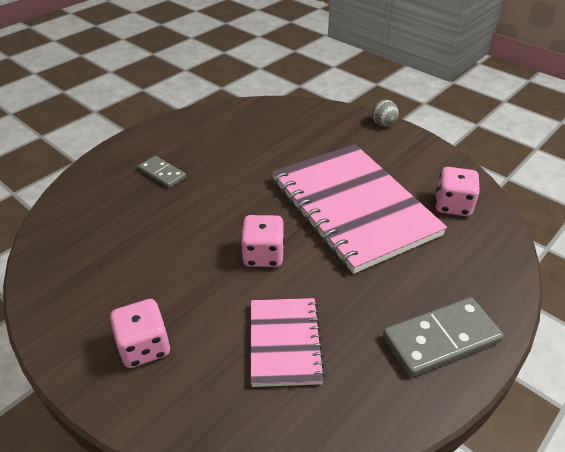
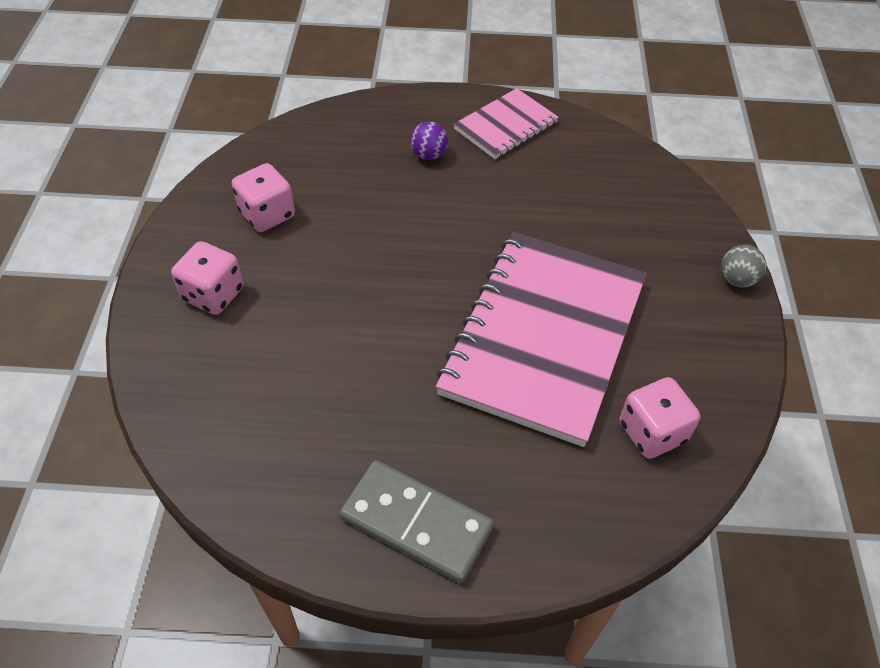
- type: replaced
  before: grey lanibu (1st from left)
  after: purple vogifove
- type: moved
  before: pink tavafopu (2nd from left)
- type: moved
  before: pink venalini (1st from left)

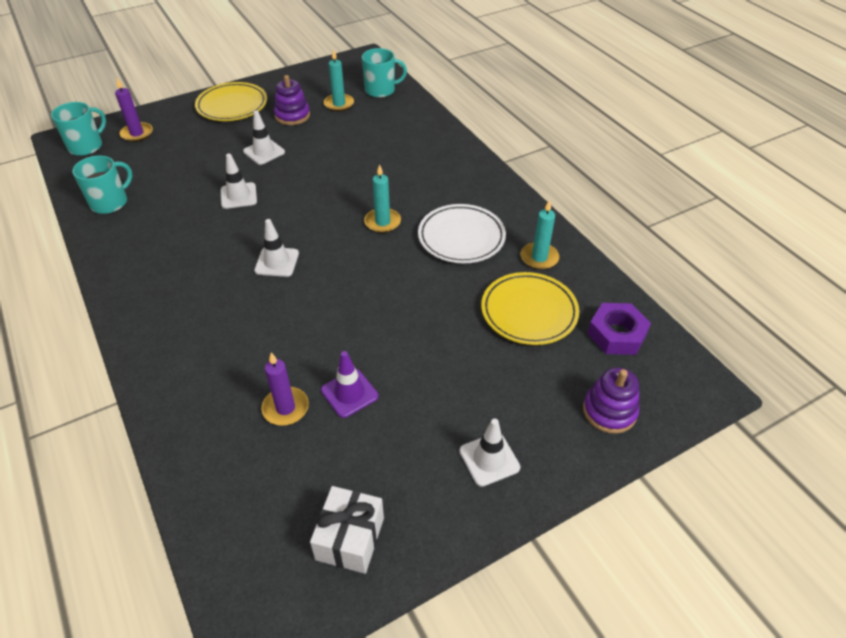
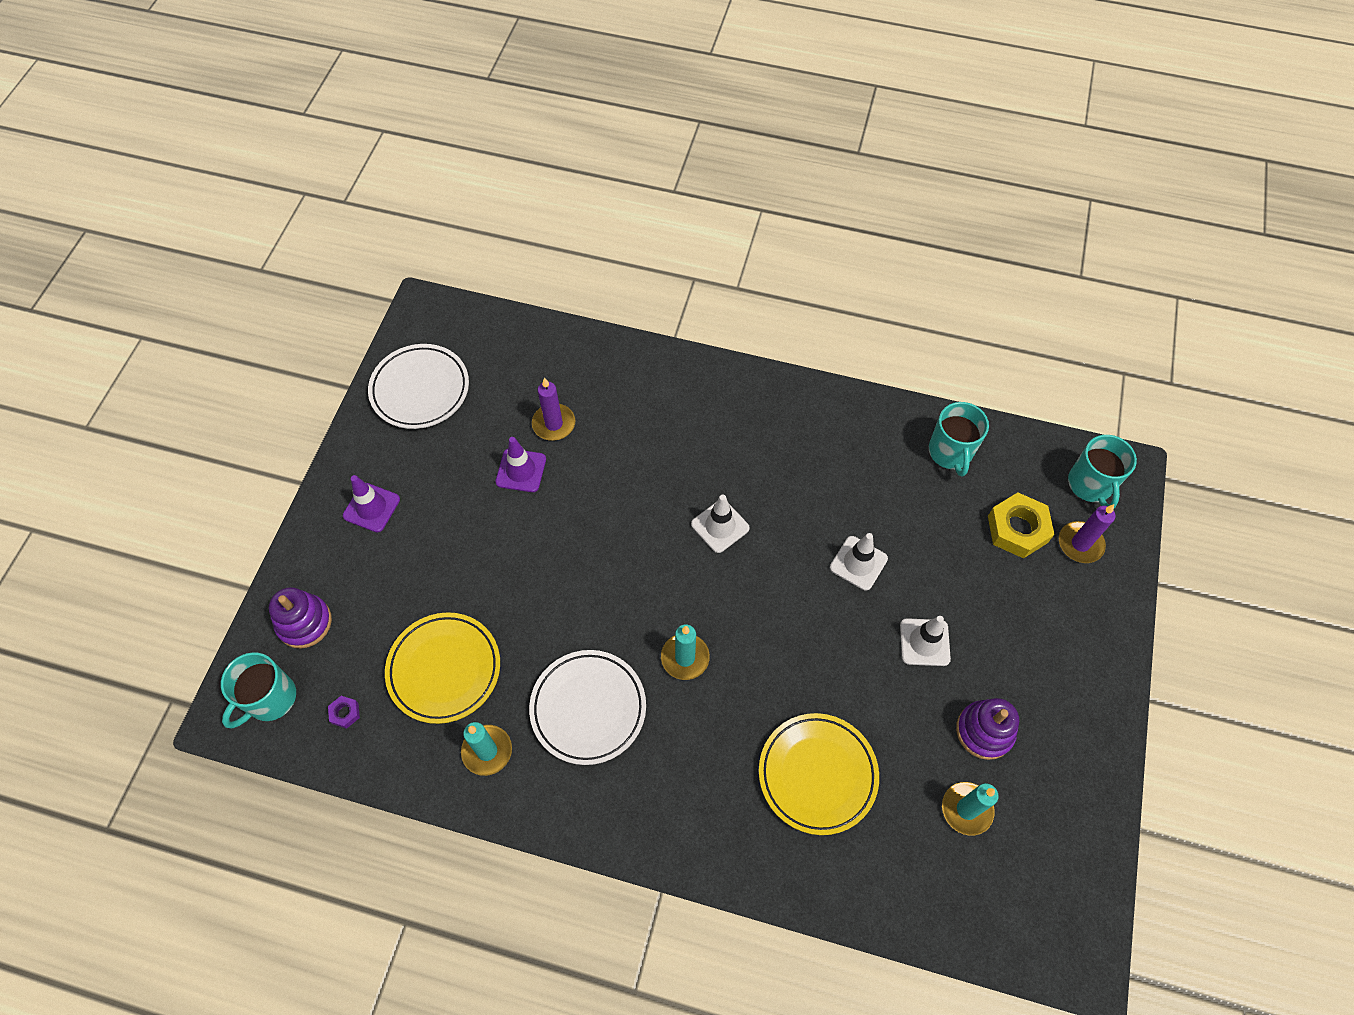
- type: moved
  before: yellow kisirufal (1st from left in the first image)
  after: yellow kisirufal (2nd from left)
- type: replaced
  before: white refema
  after: white kisirufal (1st from left)
- type: moved
  before: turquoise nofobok (3rd from left in the first image)
  after: turquoise nofobok (1st from left)
- type: recoloured
  before: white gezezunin (4th from left)
  after: purple gezezunin (1st from left)
- type: resized
  before: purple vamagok
  scale: 0.46
- type: added
  after: yellow vamagok

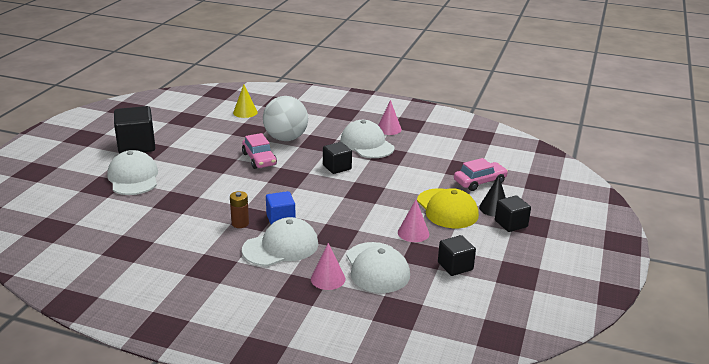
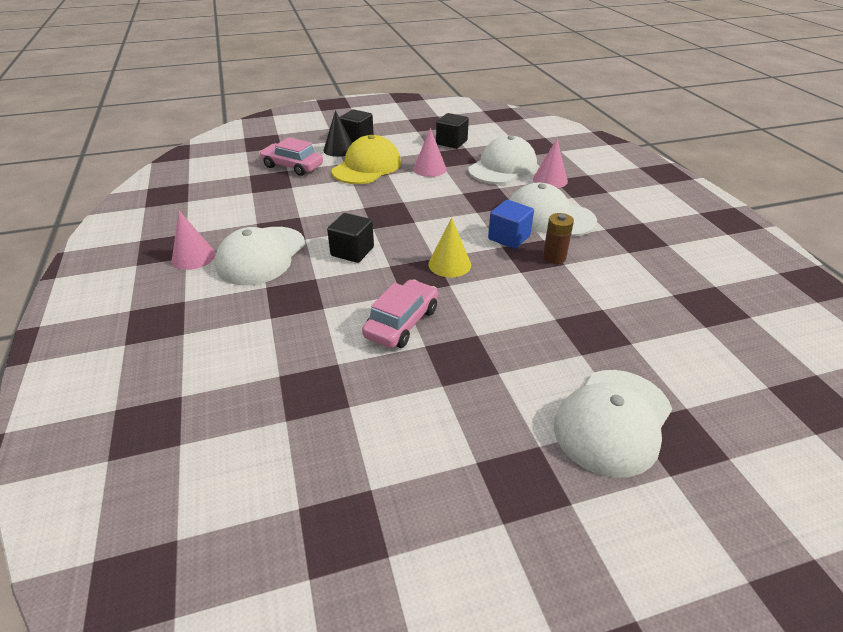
- type: removed
  before: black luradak (1st from left)
- type: moved
  before: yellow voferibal
- type: removed
  before: white vogifove

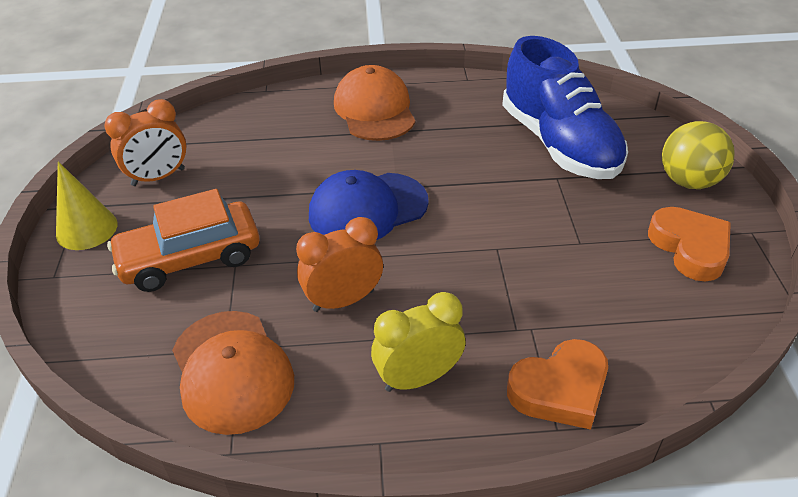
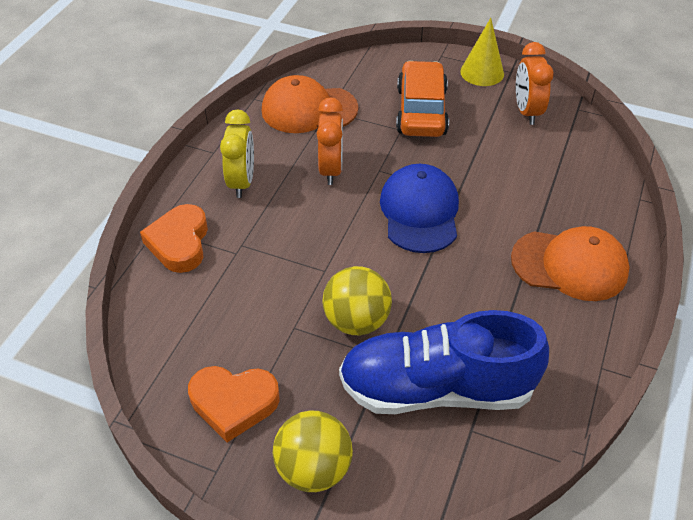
- type: added
  after: yellow vogifove (2nd from left)

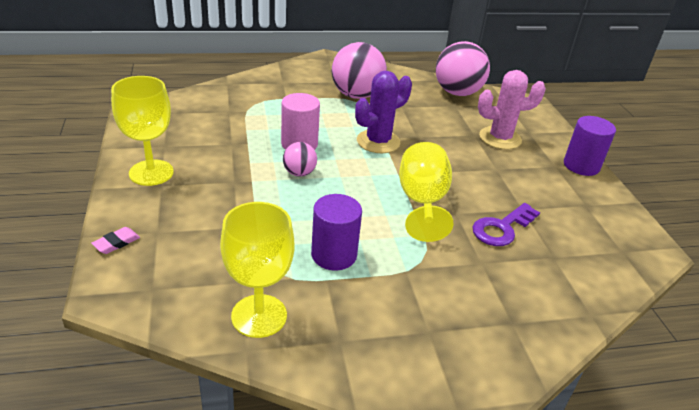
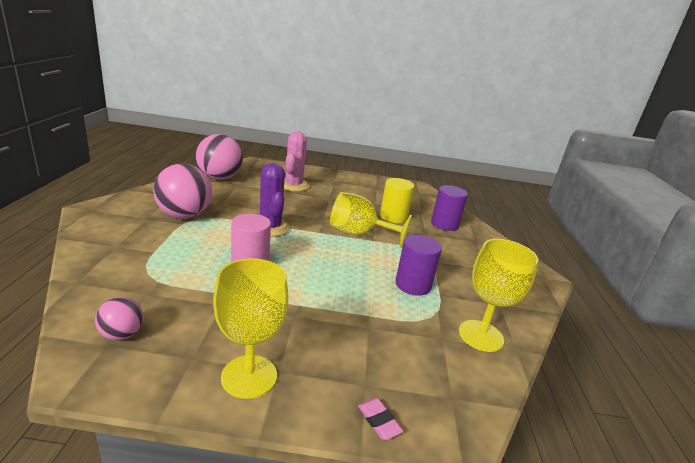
- type: moved
  before: pink vogifove (1st from left)
- type: replaced
  before: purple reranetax
  after: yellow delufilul
- type: moved
  before: purple delufilul (2nd from left)

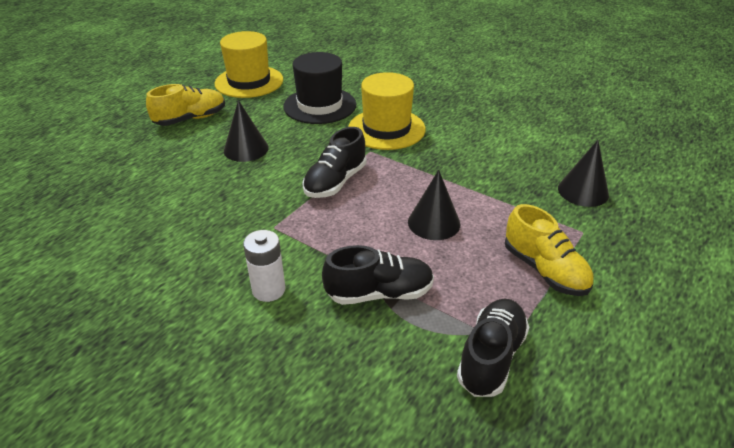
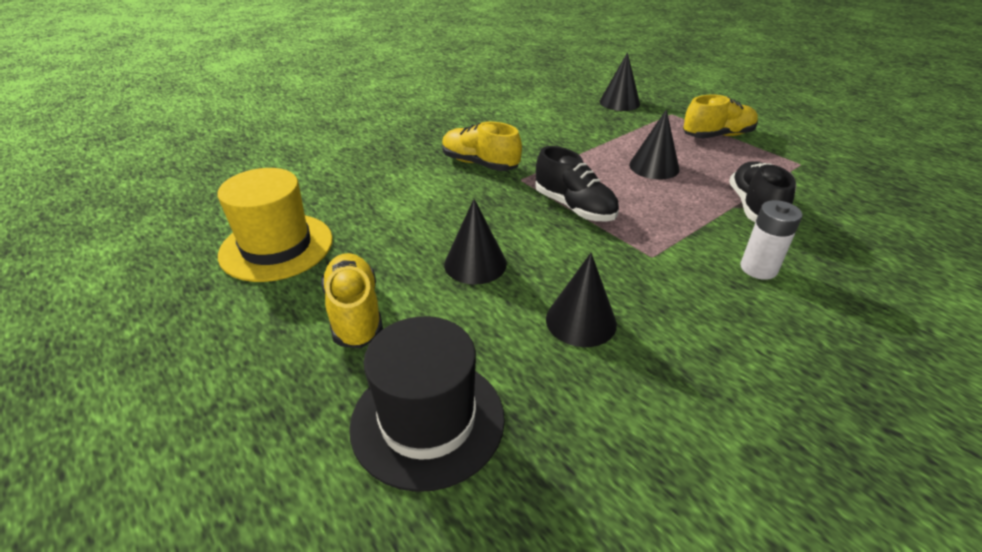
- type: moved
  before: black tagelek
- type: replaced
  before: yellow tagelek (2nd from left)
  after: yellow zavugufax (2nd from left)
- type: removed
  before: black zavugufax (3rd from left)
- type: added
  after: black voferibal (2nd from left)

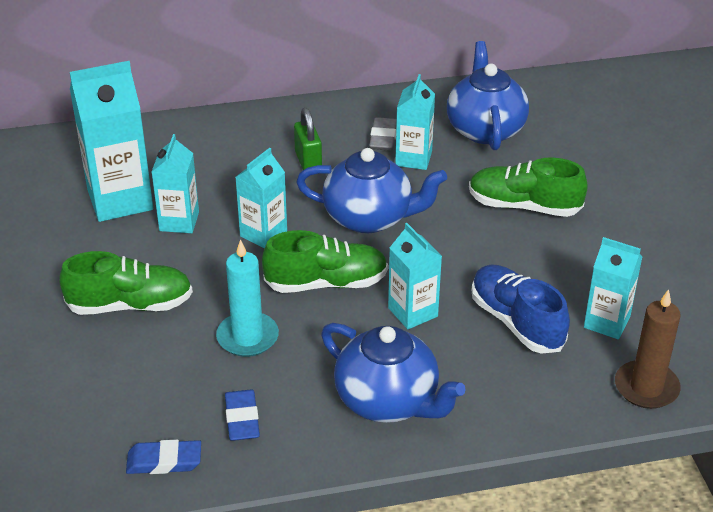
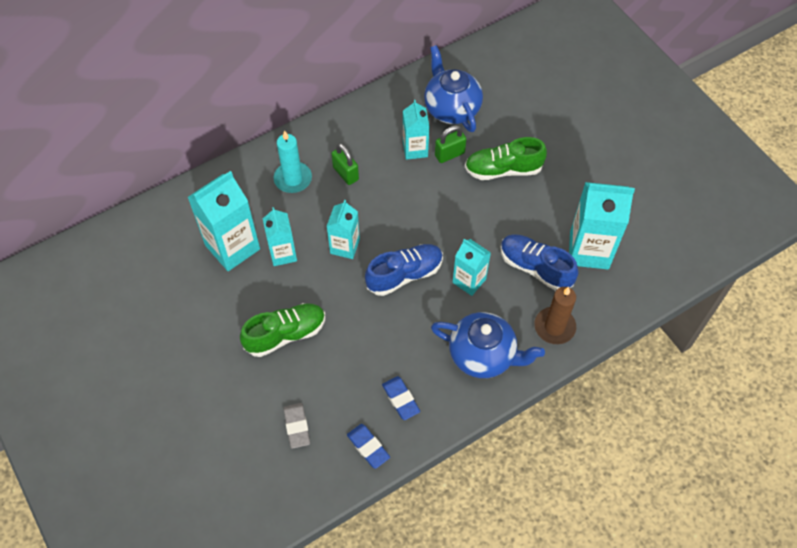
- type: turned
  before: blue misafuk (1st from left)
  turn: 75
- type: moved
  before: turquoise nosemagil
- type: recoloured
  before: green zavugufax (2nd from left)
  after: blue zavugufax (1st from left)
- type: removed
  before: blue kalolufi (1st from left)
- type: moved
  before: grey misafuk
- type: resized
  before: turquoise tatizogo (6th from left)
  scale: 1.67
- type: moved
  before: brown nosemagil
- type: added
  after: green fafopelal (2nd from left)

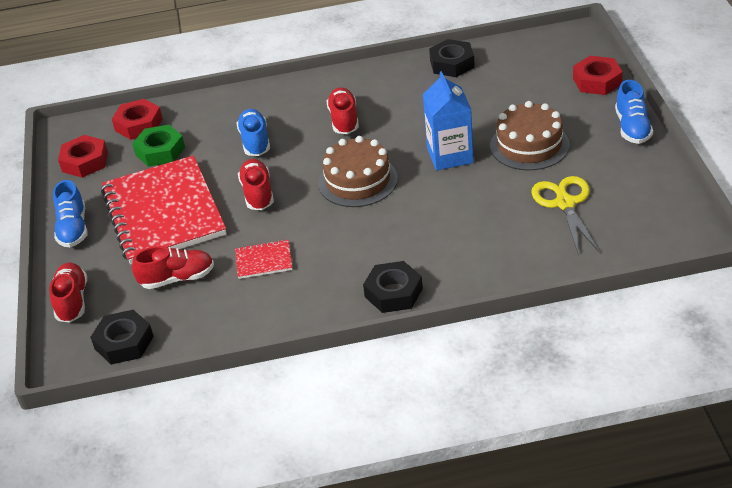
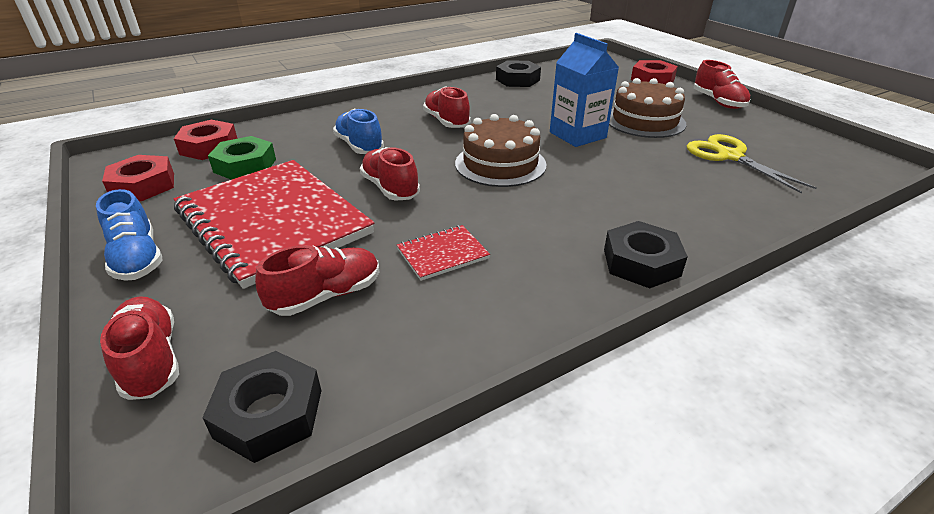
- type: recoloured
  before: blue zavugufax (3rd from left)
  after: red zavugufax (5th from left)

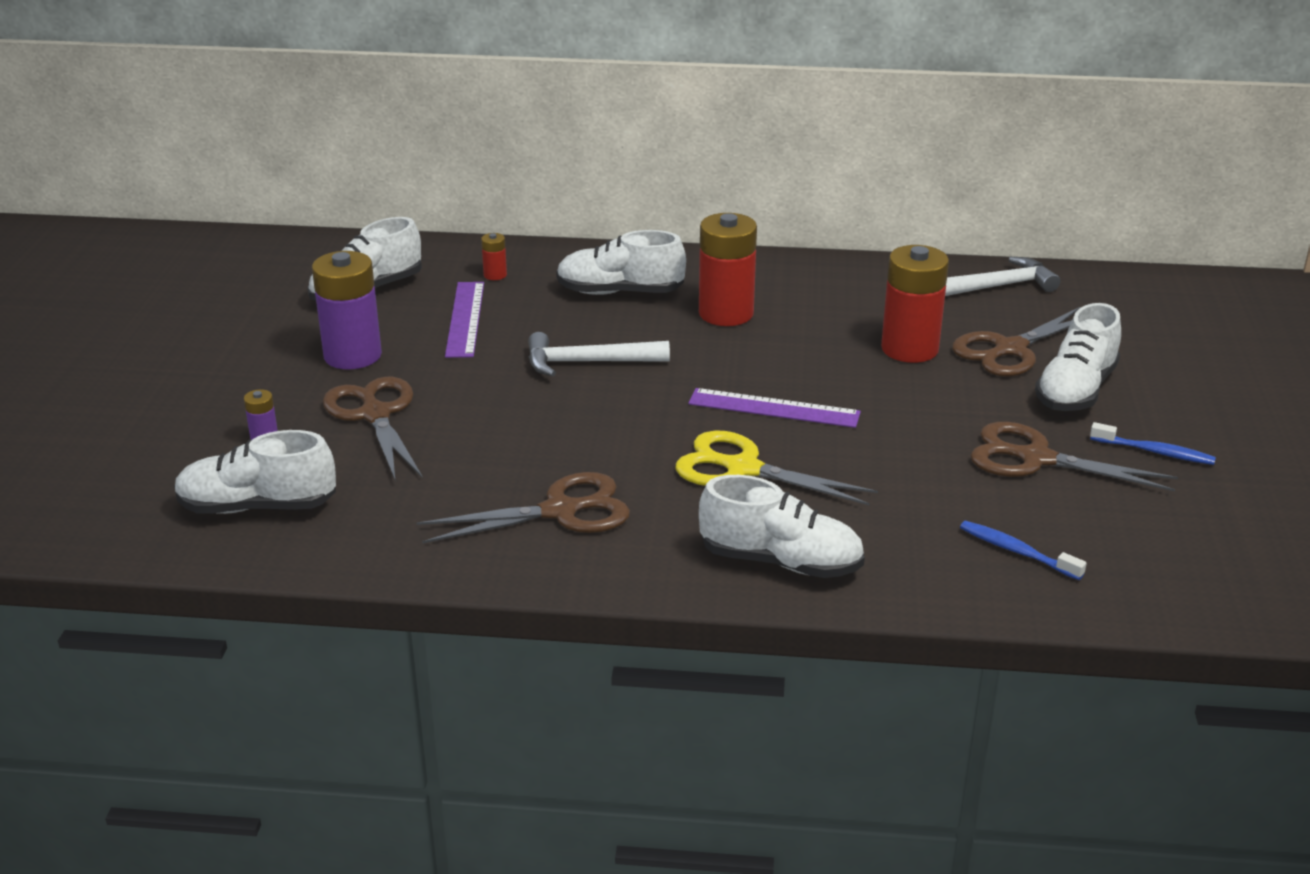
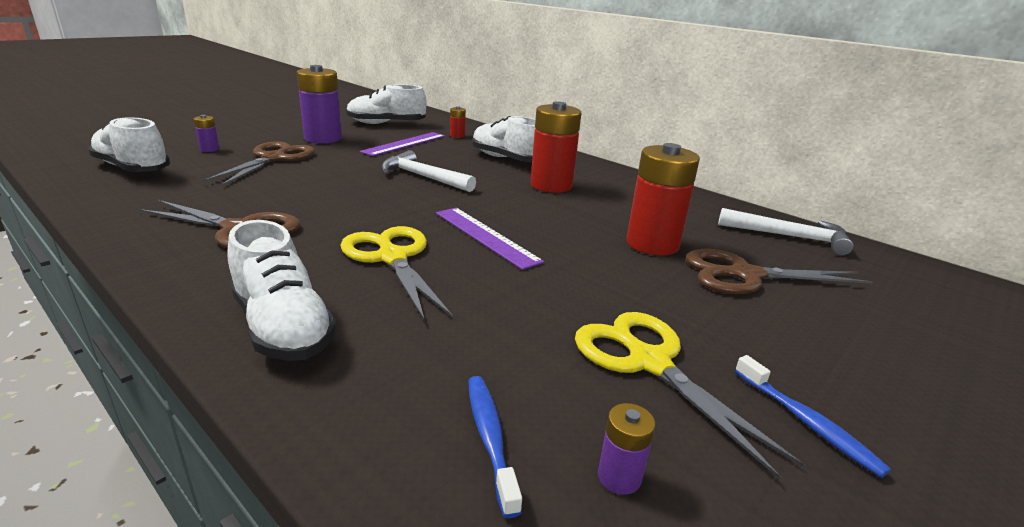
- type: recoloured
  before: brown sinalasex (4th from left)
  after: yellow sinalasex (2nd from left)
- type: removed
  before: white zavugufax (5th from left)
- type: added
  after: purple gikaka (3rd from left)

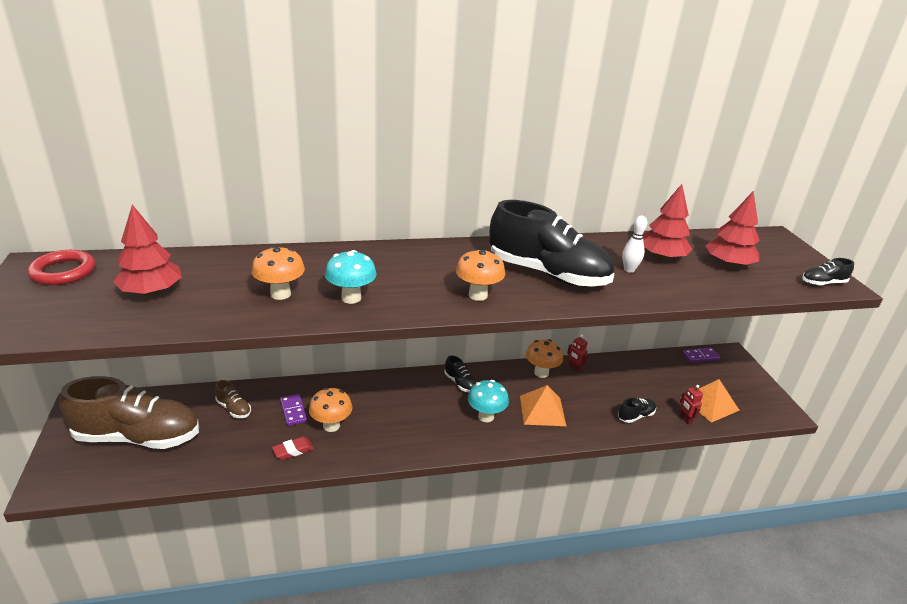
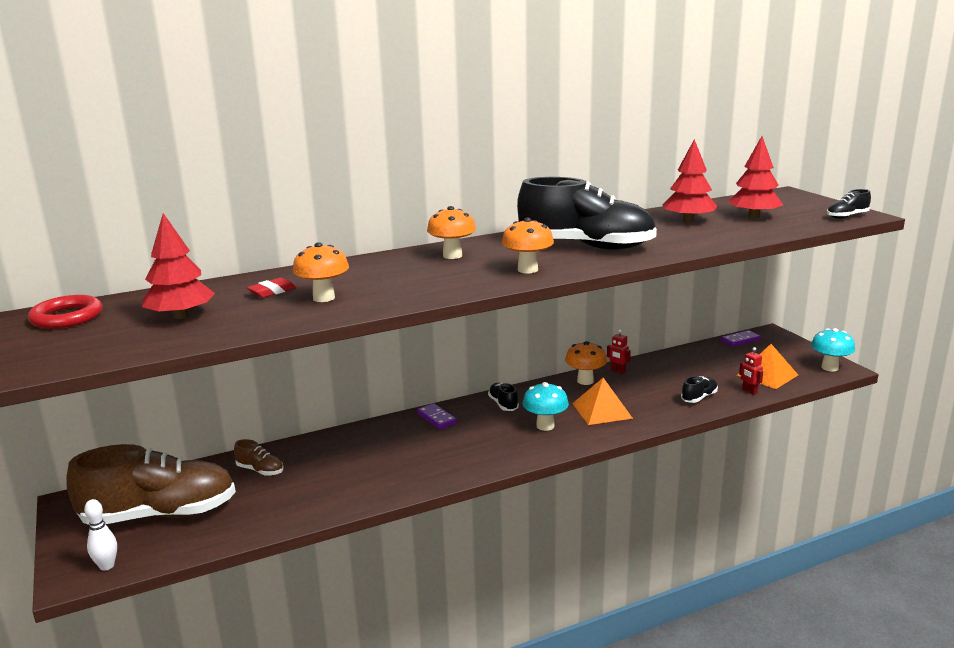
- type: moved
  before: red misafuk
- type: moved
  before: purple lanibu (1st from left)
- type: moved
  before: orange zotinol (2nd from left)
- type: moved
  before: turquoise zotinol (1st from left in the first image)
  after: turquoise zotinol (2nd from left)
- type: turned
  before: black zavugufax (1st from left)
  turn: -150
- type: moved
  before: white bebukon

